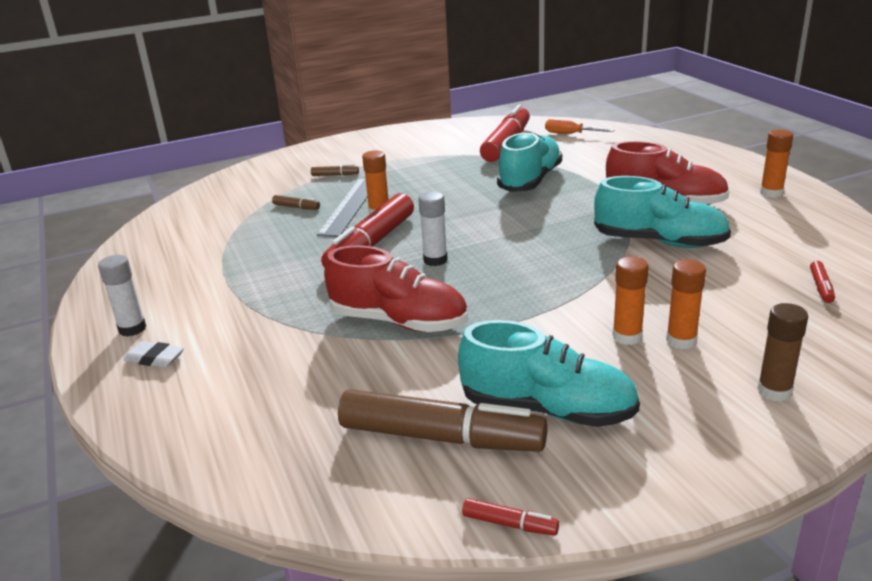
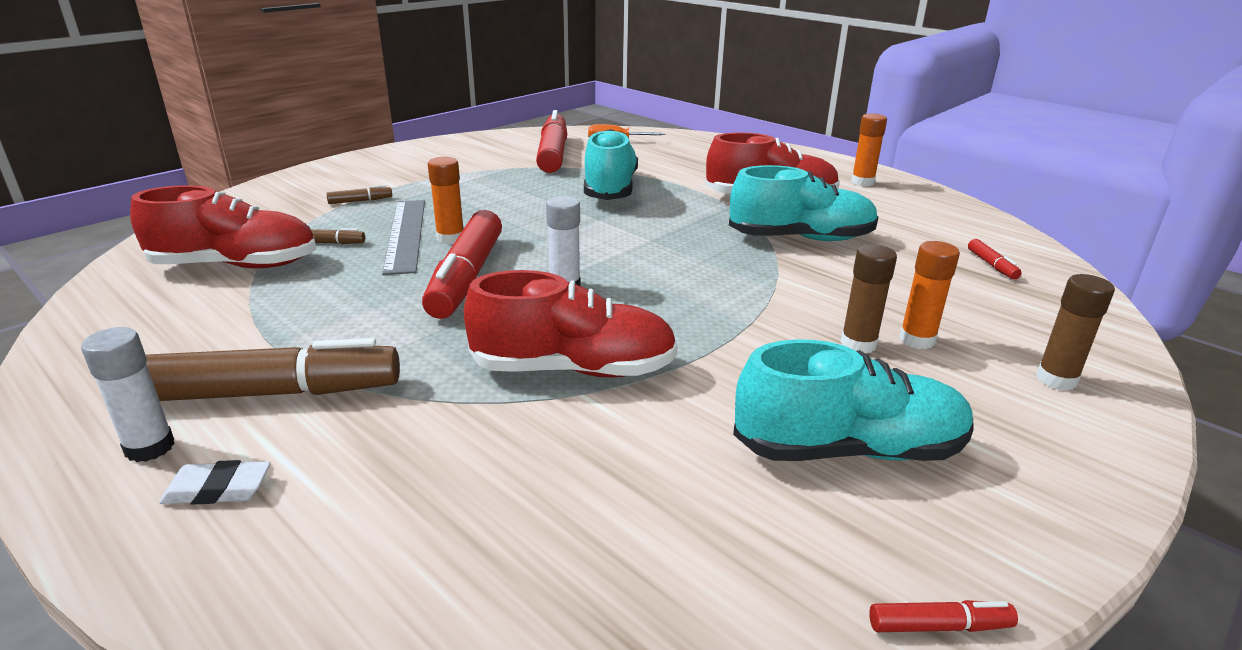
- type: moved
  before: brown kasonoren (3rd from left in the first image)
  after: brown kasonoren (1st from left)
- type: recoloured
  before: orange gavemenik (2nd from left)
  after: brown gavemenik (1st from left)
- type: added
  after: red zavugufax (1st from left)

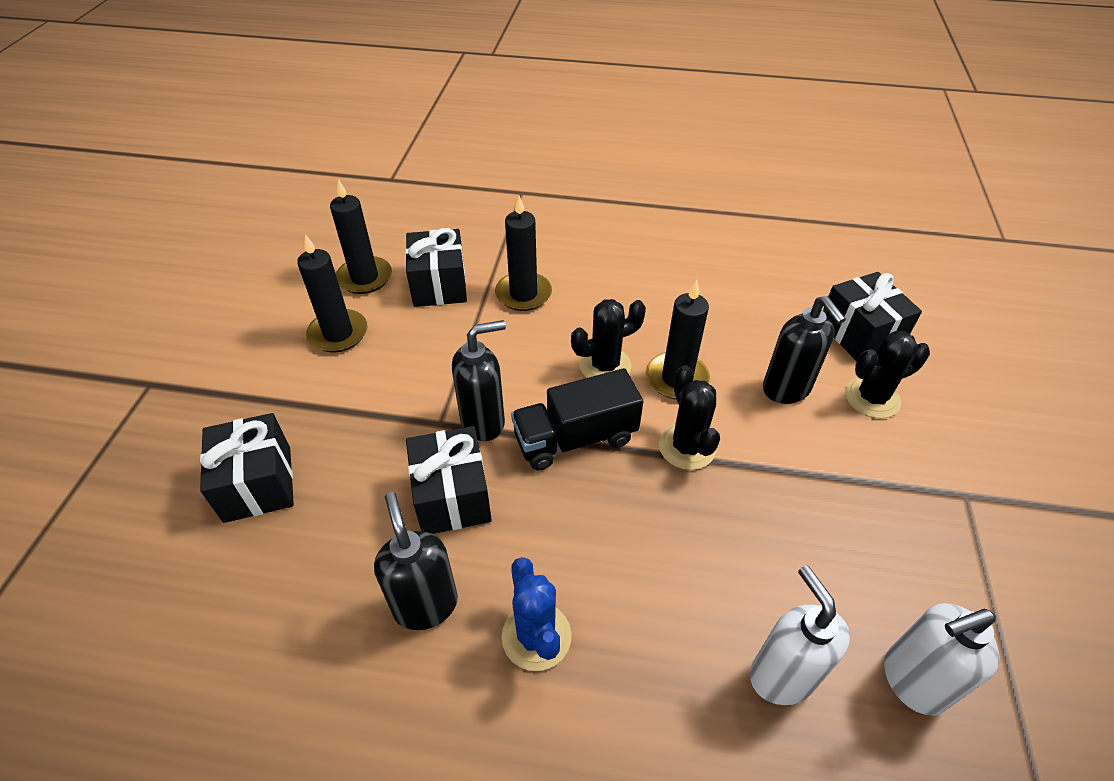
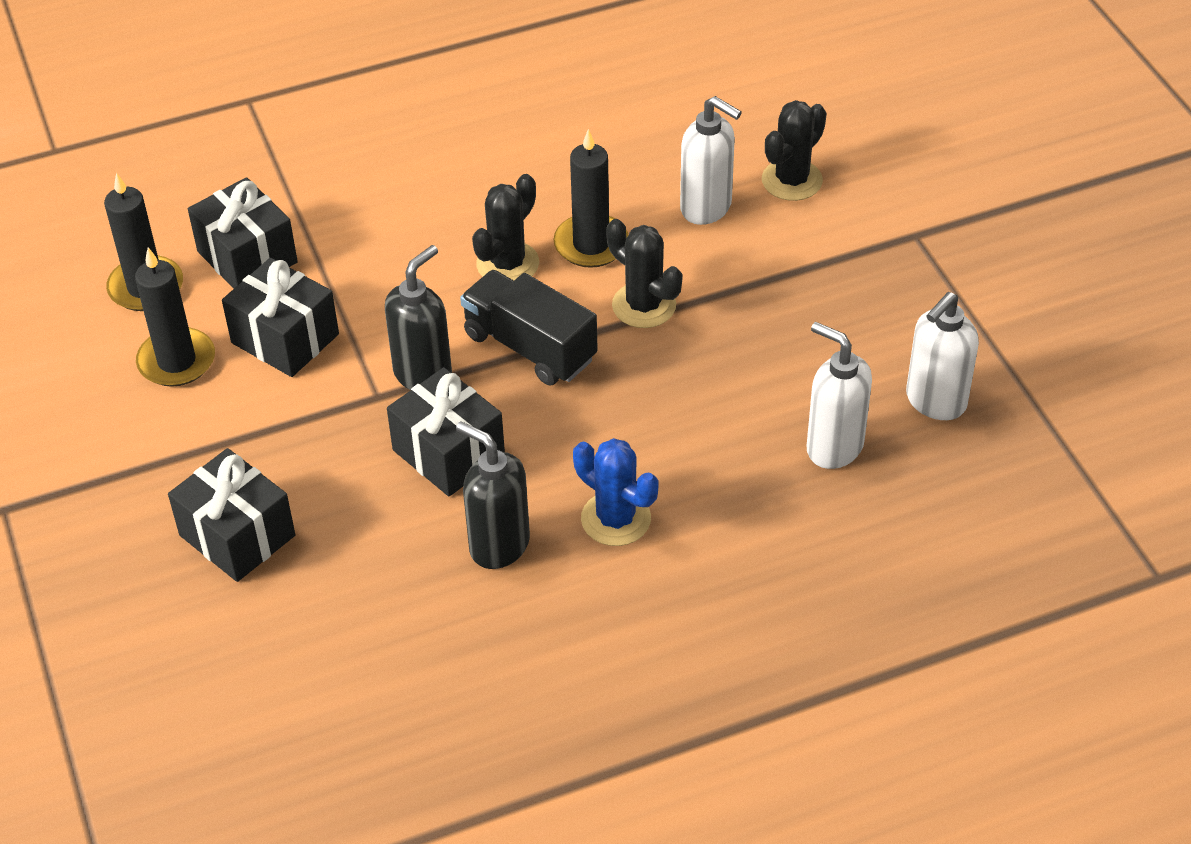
- type: removed
  before: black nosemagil (3rd from left)
- type: turned
  before: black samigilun
  turn: 90
- type: recoloured
  before: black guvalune (3rd from left)
  after: white guvalune (1st from left)
- type: moved
  before: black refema (4th from left in the first image)
  after: black refema (3rd from left)

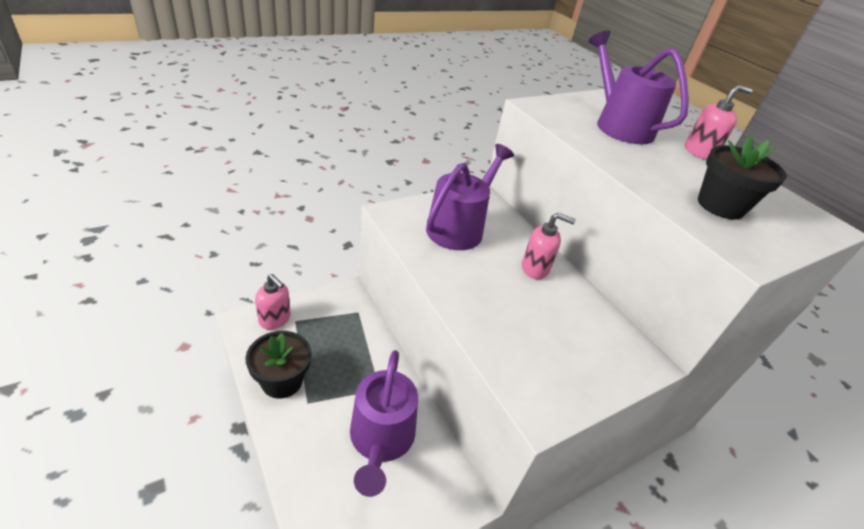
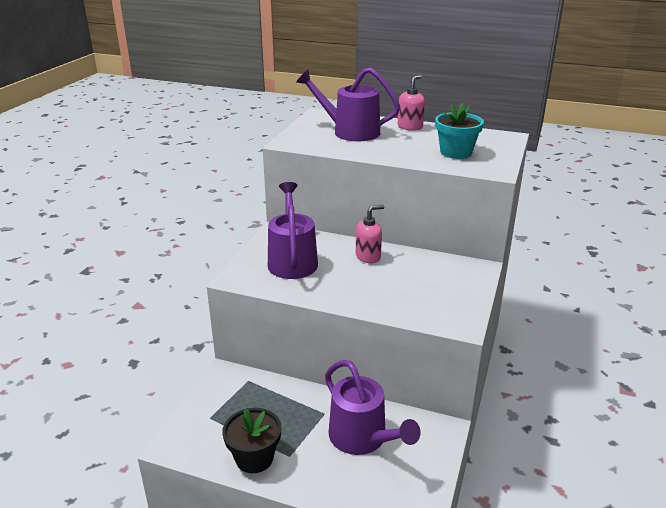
- type: removed
  before: pink guvalune (1st from left)
- type: recoloured
  before: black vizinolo (2nd from left)
  after: turquoise vizinolo

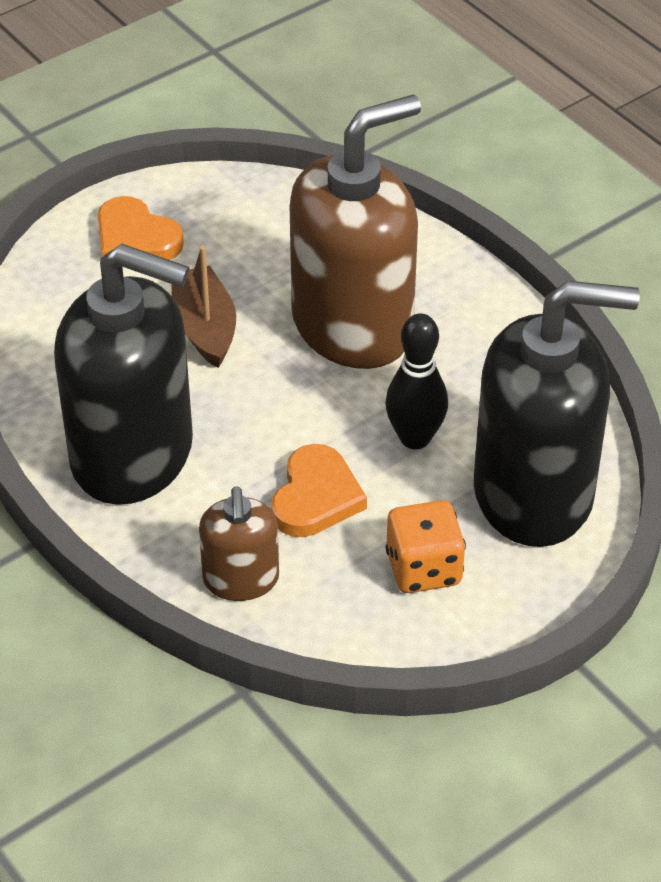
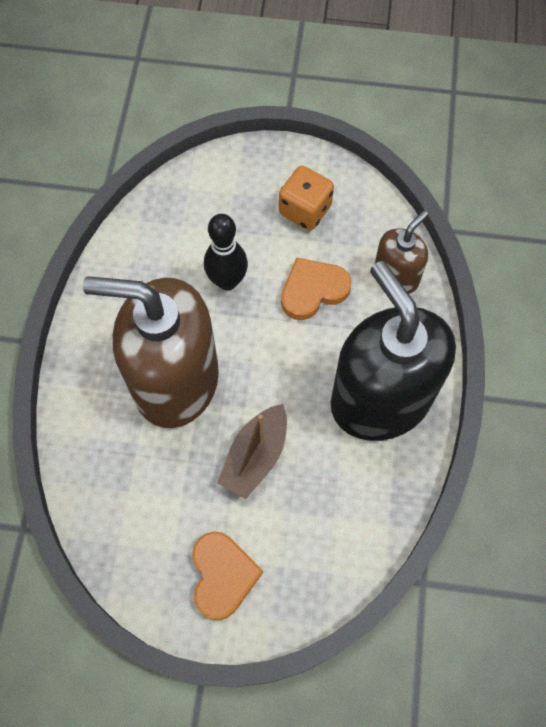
- type: removed
  before: black guvalune (2nd from left)

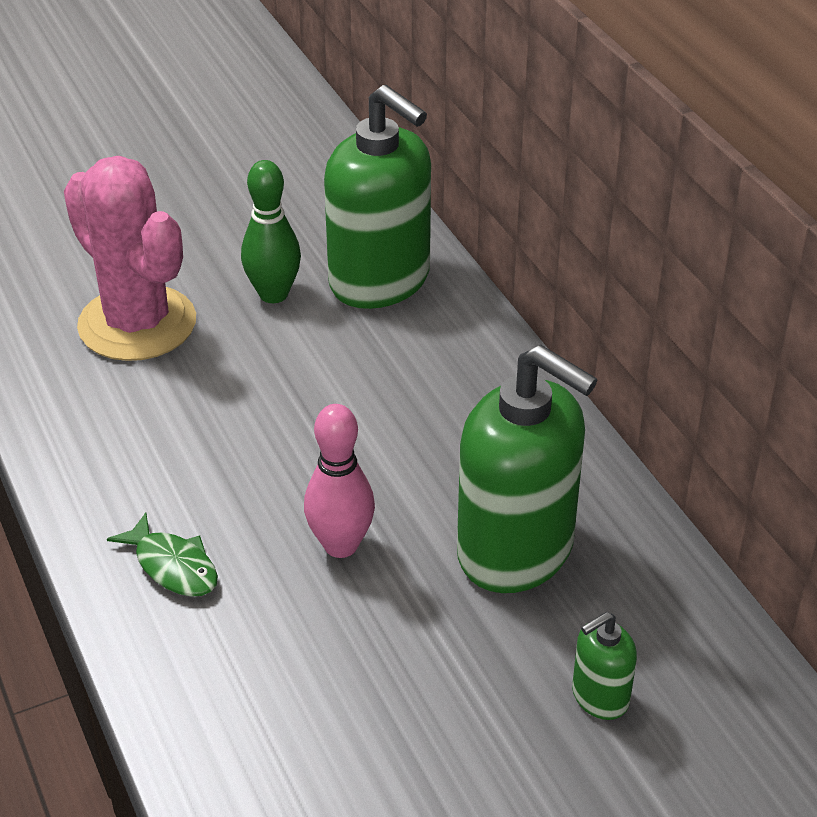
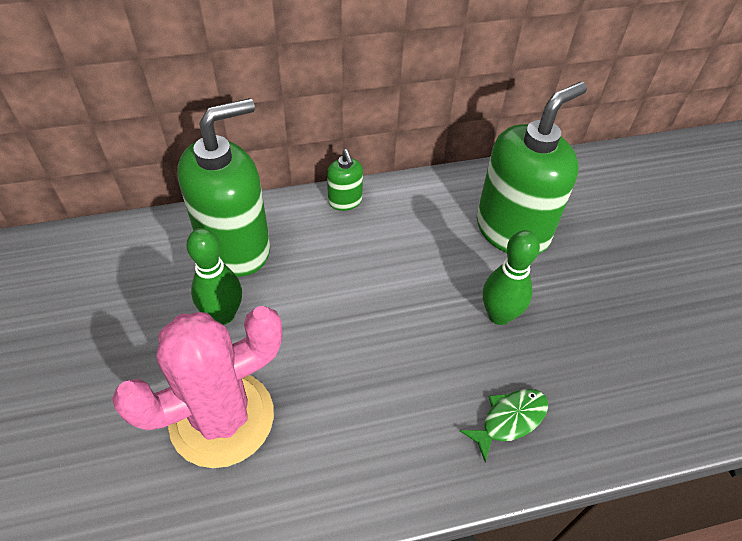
- type: recoloured
  before: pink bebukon
  after: green bebukon (2nd from left)
- type: moved
  before: green guvalune (3rd from left in the first image)
  after: green guvalune (2nd from left)

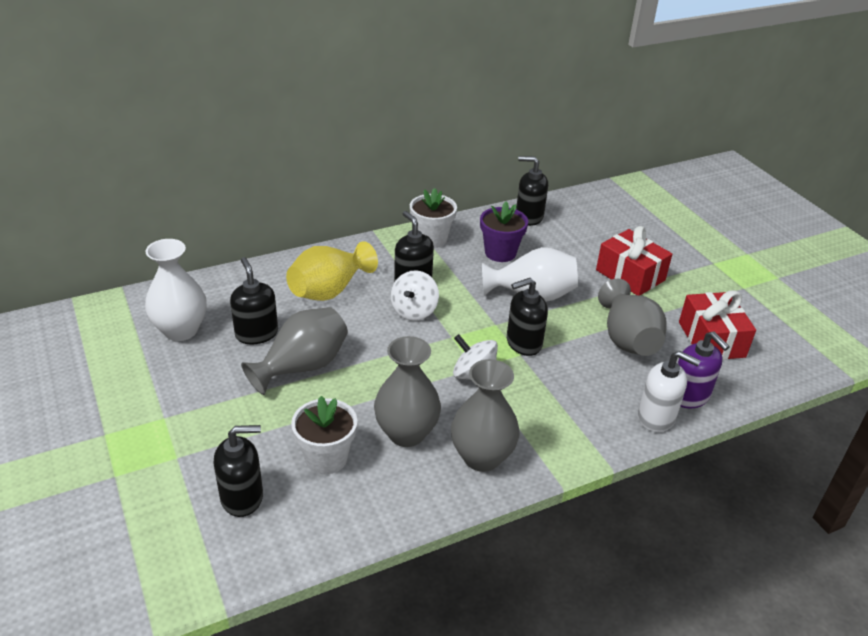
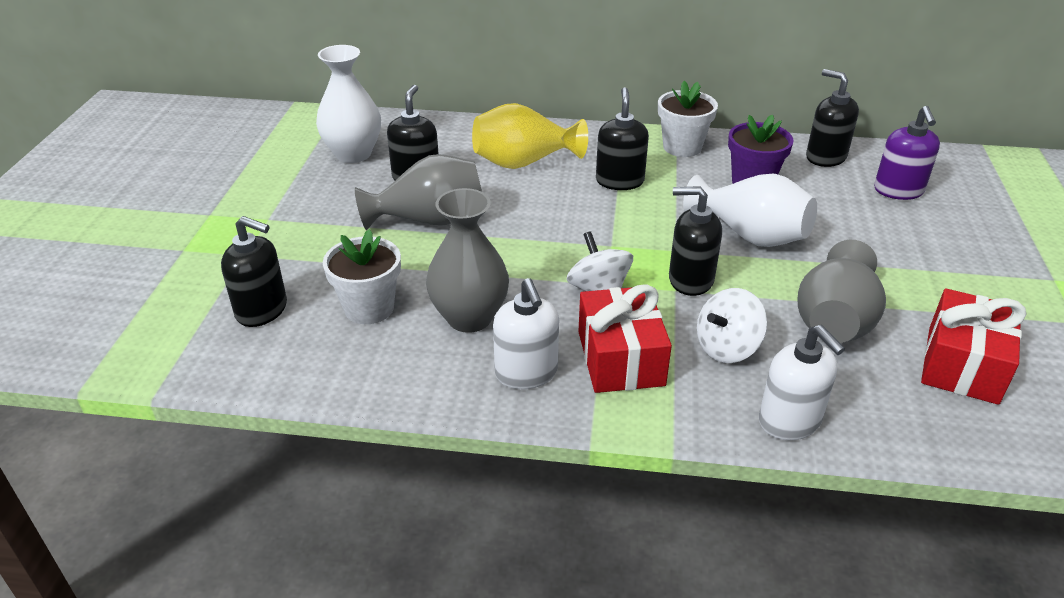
- type: moved
  before: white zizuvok (1st from left in the first image)
  after: white zizuvok (2nd from left)
- type: replaced
  before: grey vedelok (3rd from left)
  after: white guvalune (1st from left)
- type: moved
  before: red refema (1st from left)
- type: moved
  before: purple guvalune

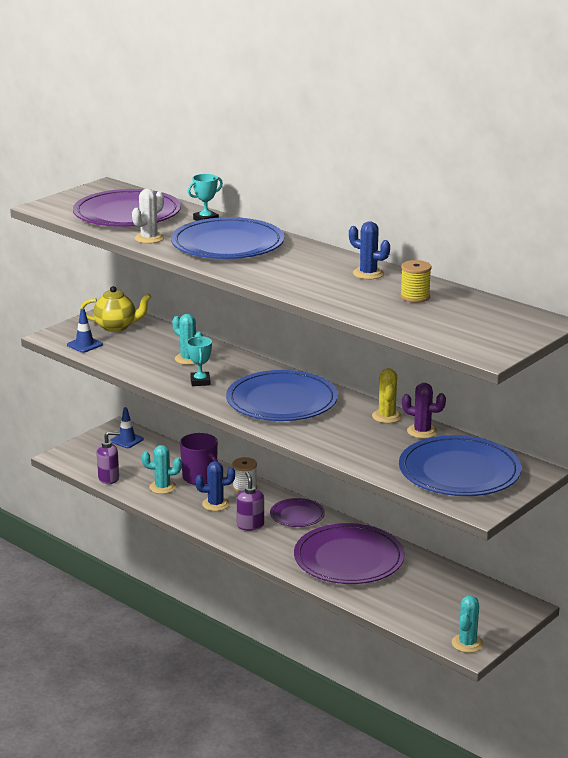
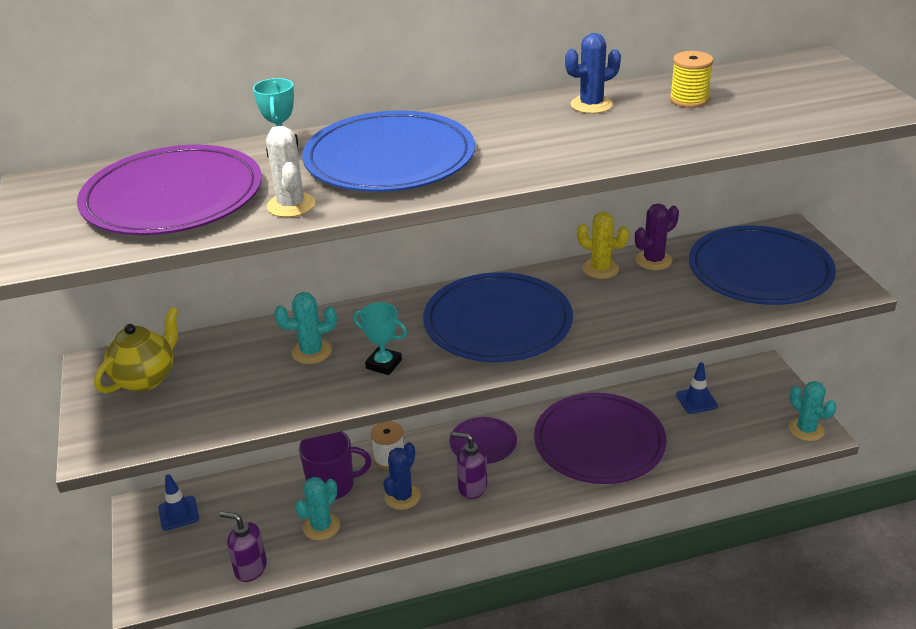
- type: moved
  before: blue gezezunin (1st from left in the first image)
  after: blue gezezunin (2nd from left)
- type: turned
  before: purple guvalune (1st from left)
  turn: -90

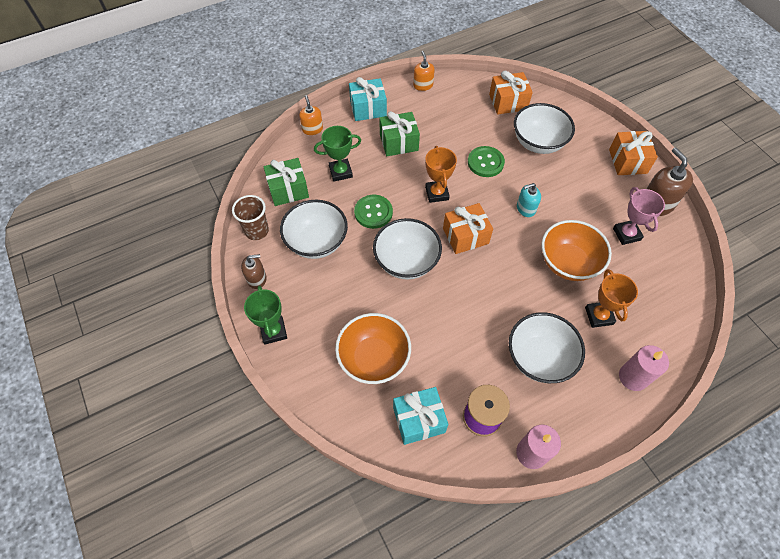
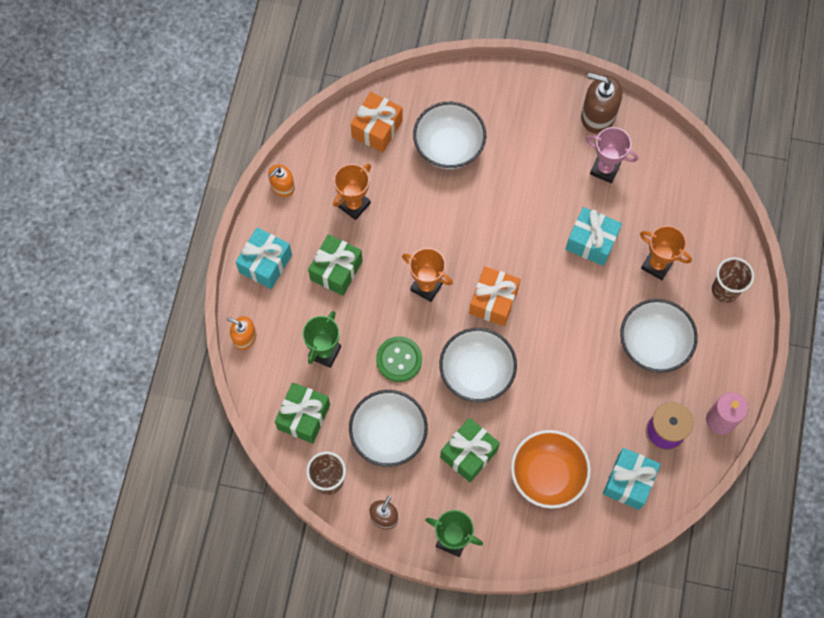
- type: turned
  before: orange guvalune (2nd from left)
  turn: -75
- type: removed
  before: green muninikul (2nd from left)
- type: removed
  before: turquoise guvalune
- type: replaced
  before: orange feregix (2nd from left)
  after: turquoise refema (2nd from left)
- type: removed
  before: orange refema (3rd from left)
- type: replaced
  before: pink nosemagil (2nd from left)
  after: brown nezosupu (2nd from left)
- type: added
  after: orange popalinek (1st from left)
- type: added
  after: green refema (3rd from left)

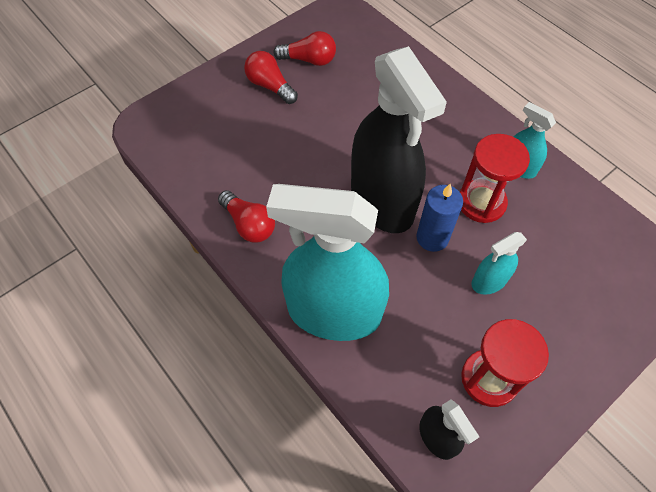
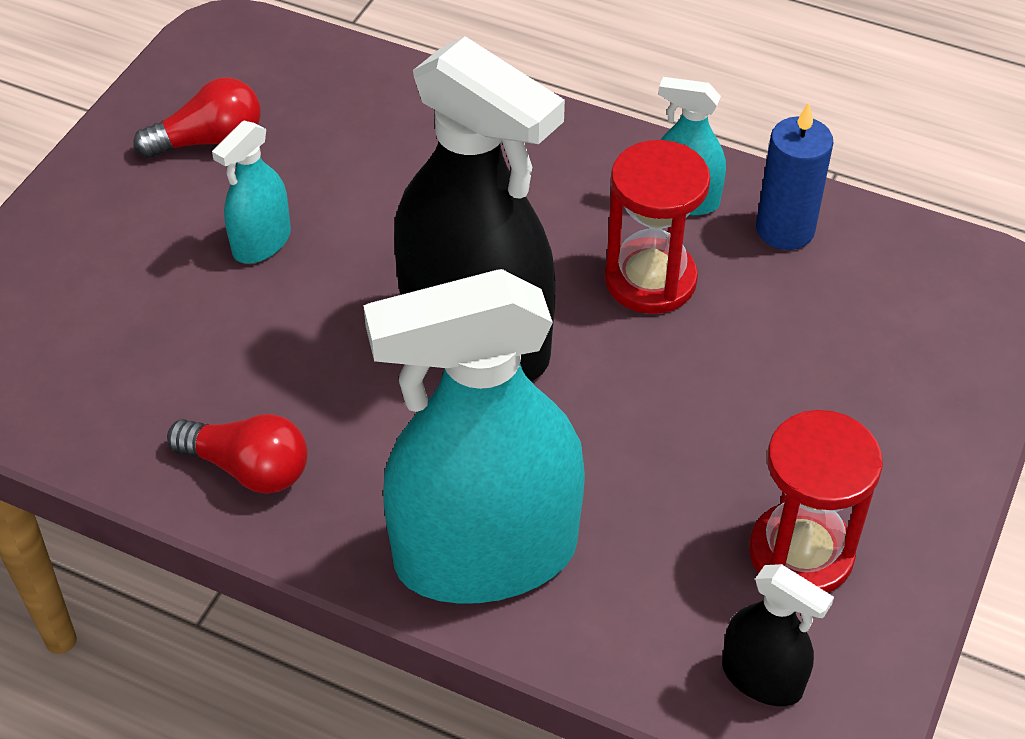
- type: removed
  before: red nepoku (2nd from left)
- type: moved
  before: blue nosemagil
- type: moved
  before: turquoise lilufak (2nd from left in the first image)
  after: turquoise lilufak (1st from left)

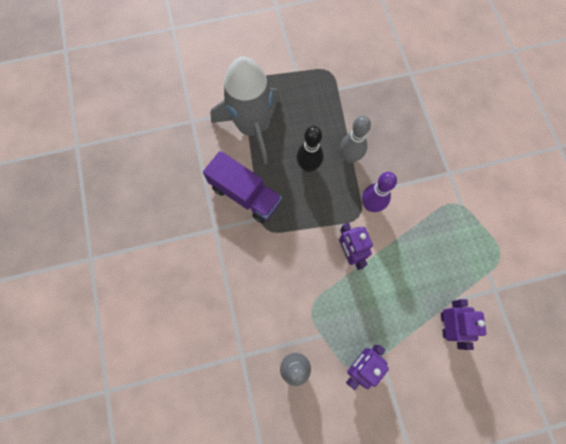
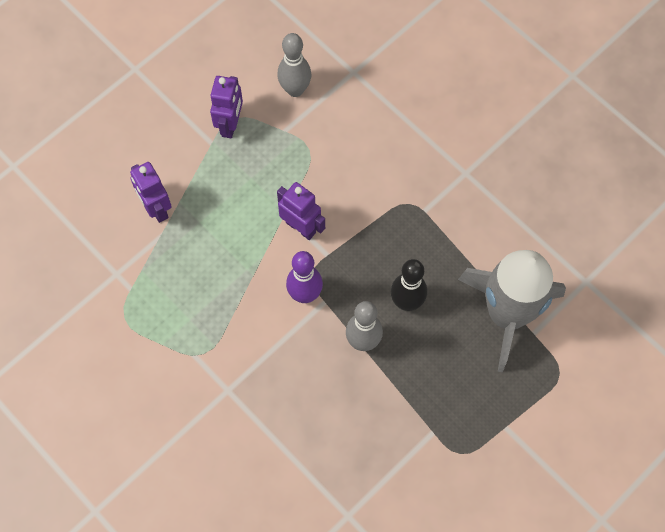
- type: removed
  before: purple samigilun

